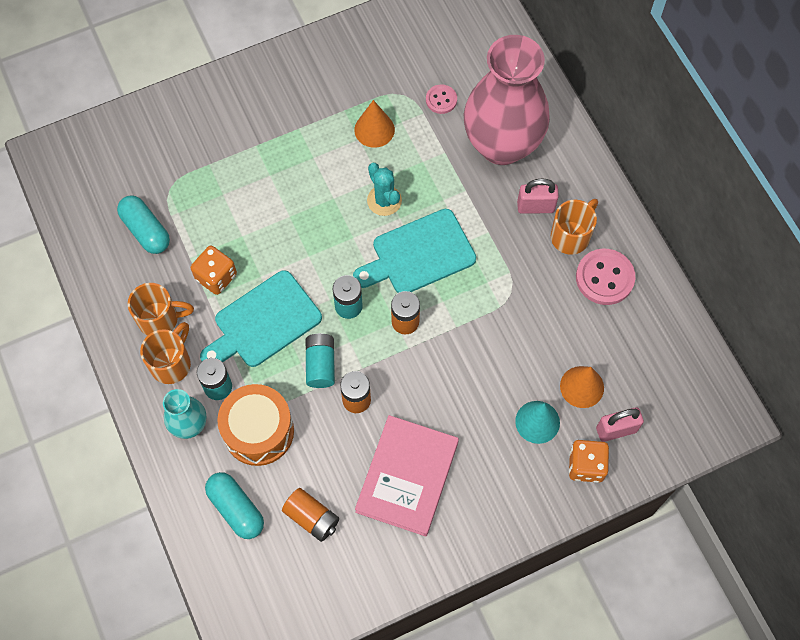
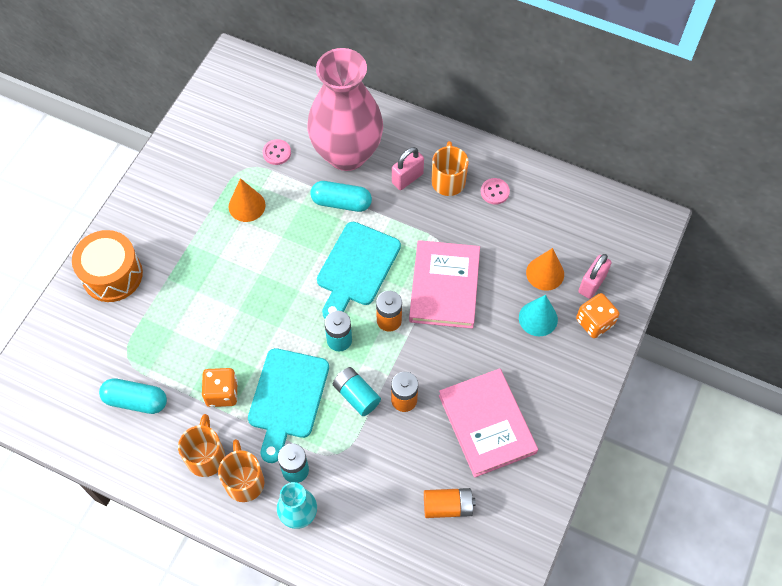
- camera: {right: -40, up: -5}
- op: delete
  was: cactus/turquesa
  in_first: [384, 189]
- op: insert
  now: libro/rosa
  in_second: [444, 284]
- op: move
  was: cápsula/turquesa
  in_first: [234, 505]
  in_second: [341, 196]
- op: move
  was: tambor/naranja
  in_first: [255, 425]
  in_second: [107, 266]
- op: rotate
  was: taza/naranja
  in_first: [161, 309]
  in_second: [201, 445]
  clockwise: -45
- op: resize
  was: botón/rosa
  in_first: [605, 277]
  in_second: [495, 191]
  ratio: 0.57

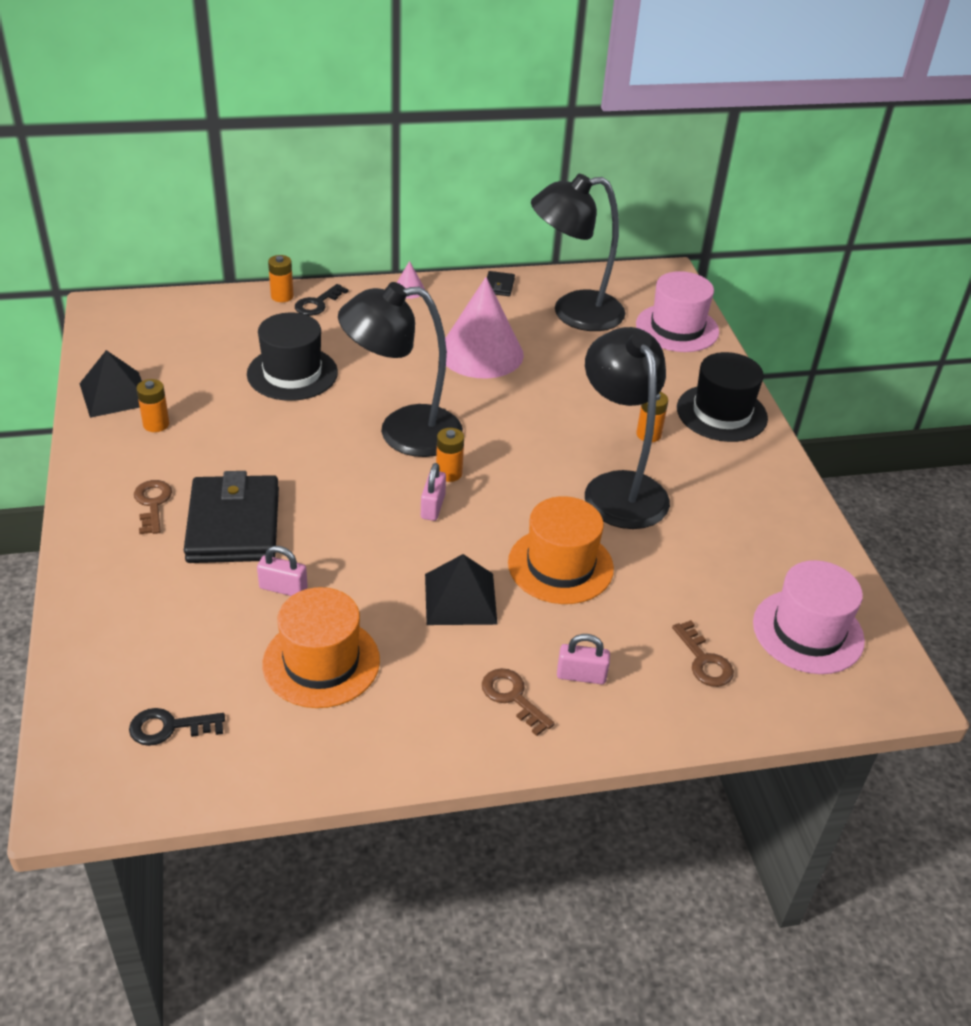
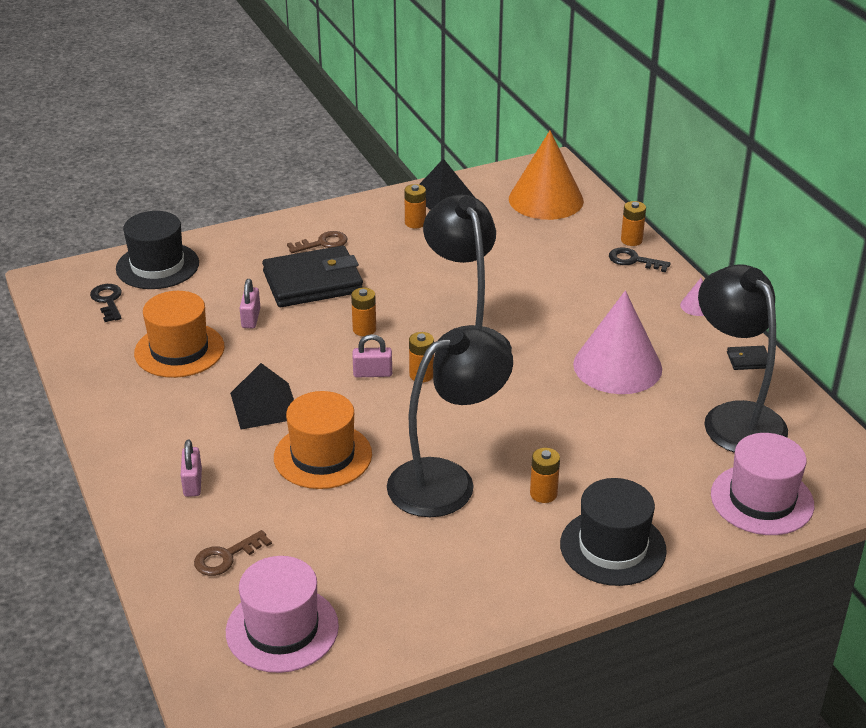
- camera: {right: 80, up: -5}
- op: delete
  was: llave/marrón
  in_first: [518, 702]
- op: insert
  now: pila/naranja
  in_second: [363, 312]
- op: insert
  now: cono/naranja
  in_second: [546, 175]
- op: move
  was: sombrero/negro
  in_first: [292, 357]
  in_second: [157, 250]

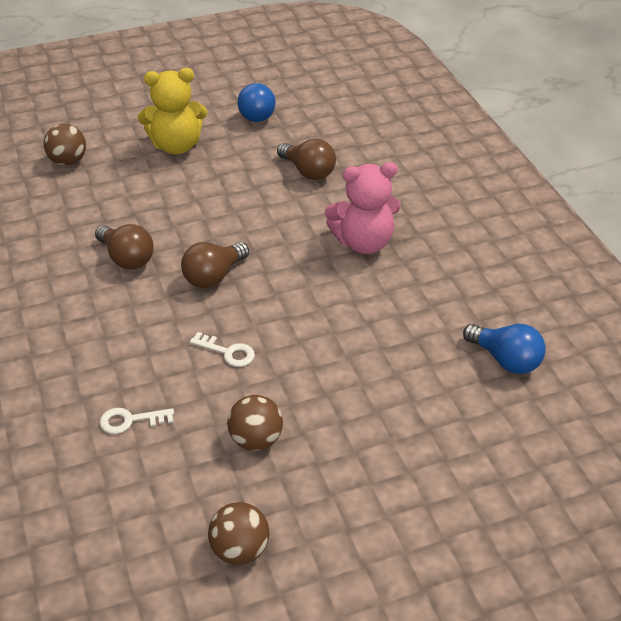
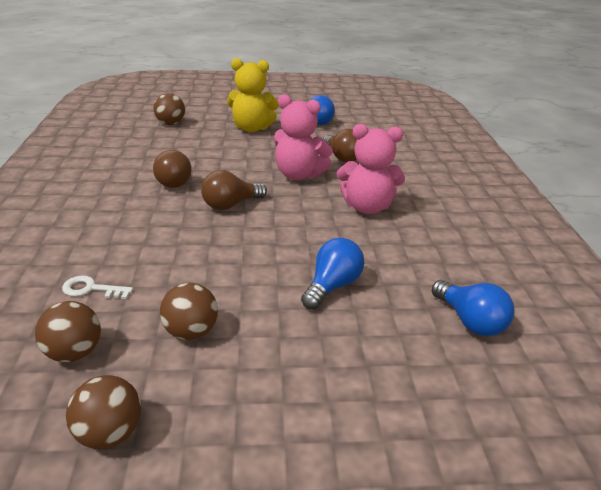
- camera: {right: 15, up: -10}
- op: delete
  was: llave/blanco
  in_first: [222, 349]
- op: insert
  now: pelota/marrón
  in_second: [68, 331]
- op: insert
  now: osito/rosa
  in_second: [303, 137]
- op: insert
  now: bombilla/azul
  in_second: [332, 273]

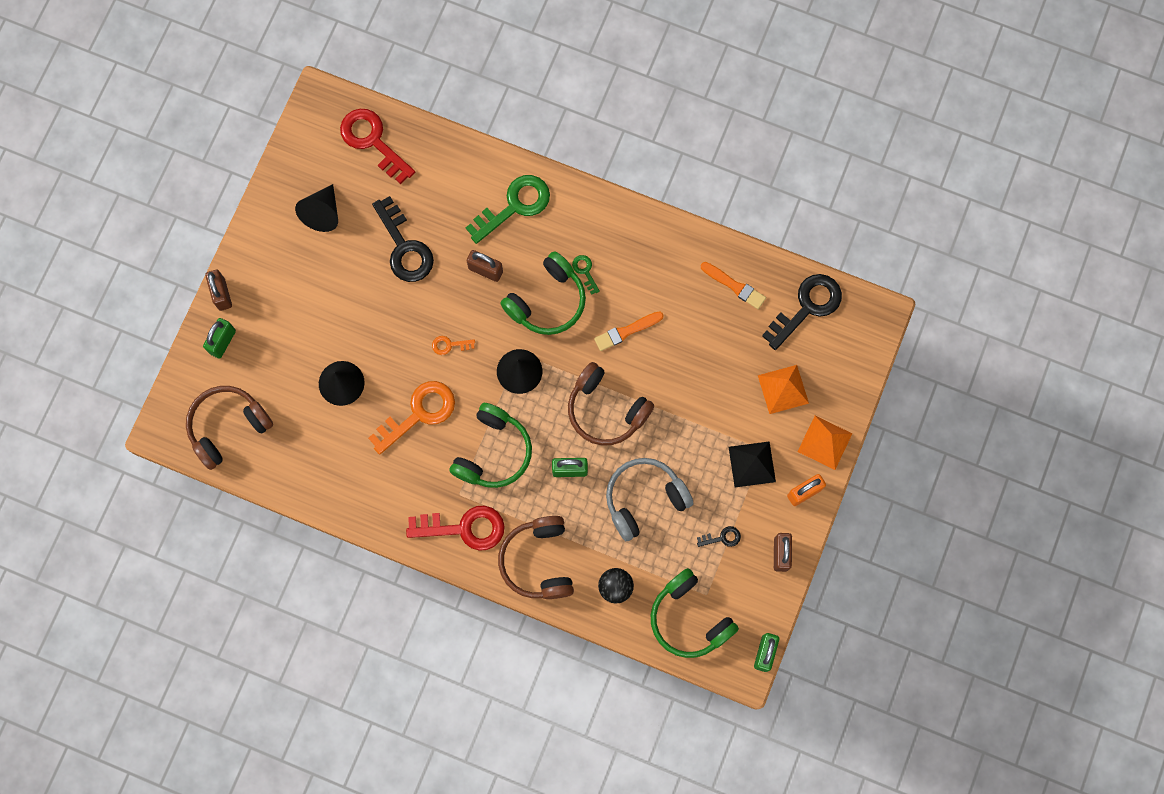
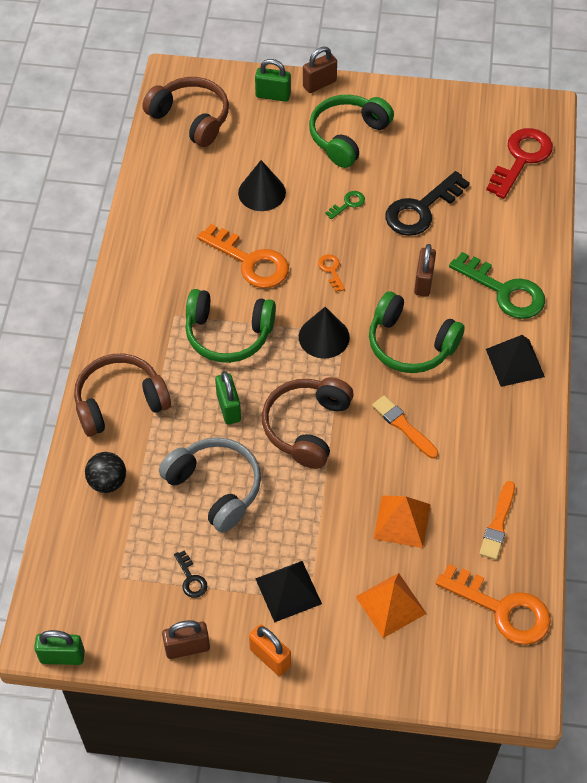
- camera: {right: 75, up: -20}
- op: delete
  was: cono/negro
  in_first: [316, 208]
- op: delete
  was: llave/rojo
  in_first: [455, 528]
- op: insert
  now: pirámide/negro
  in_second: [515, 361]
- op: move
  was: llave/verde
  in_first: [586, 275]
  in_second: [345, 205]
- op: move
  was: auriculares/verde
  in_first: [695, 613]
  in_second: [351, 131]
- op: move
  was: pirámide/naranja
  in_first: [824, 443]
  in_second: [402, 522]
- op: recolor
  was: llave/negro
  now: llave/naranja
  in_first: [802, 312]
  in_second: [493, 604]

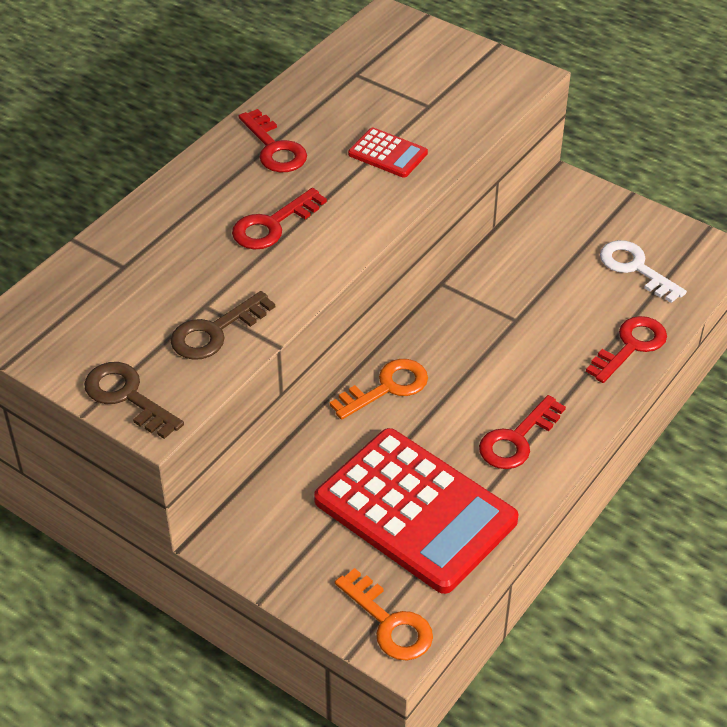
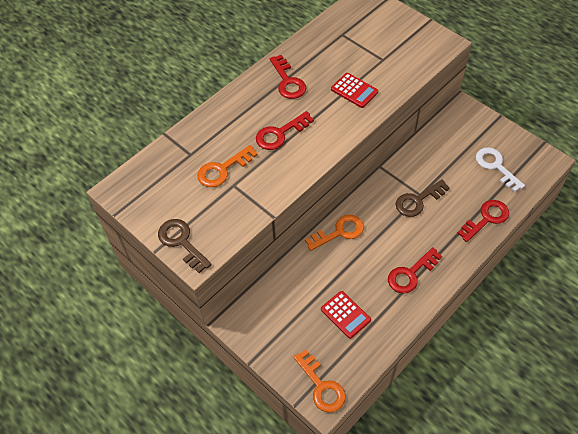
- camera: {right: 10, up: 10}
- op: insert
  now: llave/naranja
  in_second: [227, 166]
- op: move
  was: llave/marrón
  in_first: [222, 325]
  in_second: [422, 198]
- op: resize
  was: calculadora/rojo
  in_first: [416, 511]
  in_second: [346, 315]
  ratio: 0.43

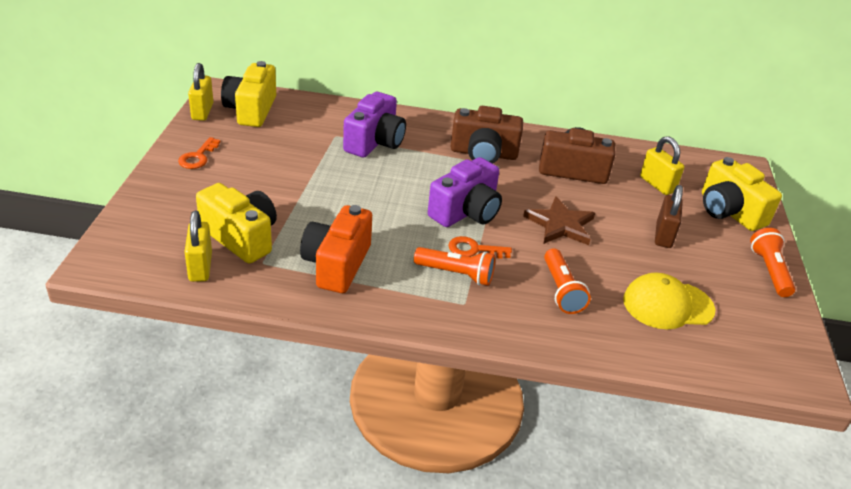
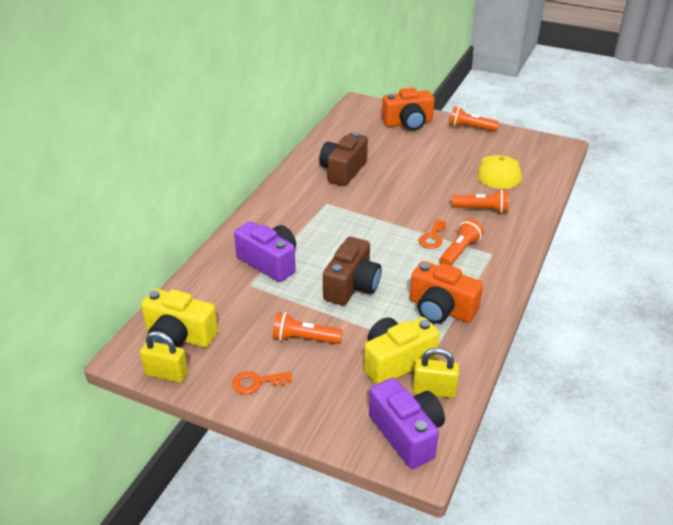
- camera: {right: -70, up: 0}
- op: delete
  was: estrella/marrón
  in_first: [559, 220]
- op: delete
  was: candado/amarillo
  in_first: [662, 165]
- op: delete
  was: candado/marrón
  in_first: [669, 216]
- op: insert
  now: lámpara de mano/naranja
  in_second: [308, 328]
- op: move
  was: cámara/morado
  in_first: [465, 192]
  in_second: [407, 423]
- op: move
  was: cámara/marrón
  in_first: [486, 135]
  in_second: [352, 271]
- op: recolor
  was: cámara/amarillo
  now: cámara/naranja
  in_first: [742, 194]
  in_second: [408, 109]
- op: rotate
  was: llave/naranja
  in_first: [199, 153]
  in_second: [262, 382]
  clockwise: 135

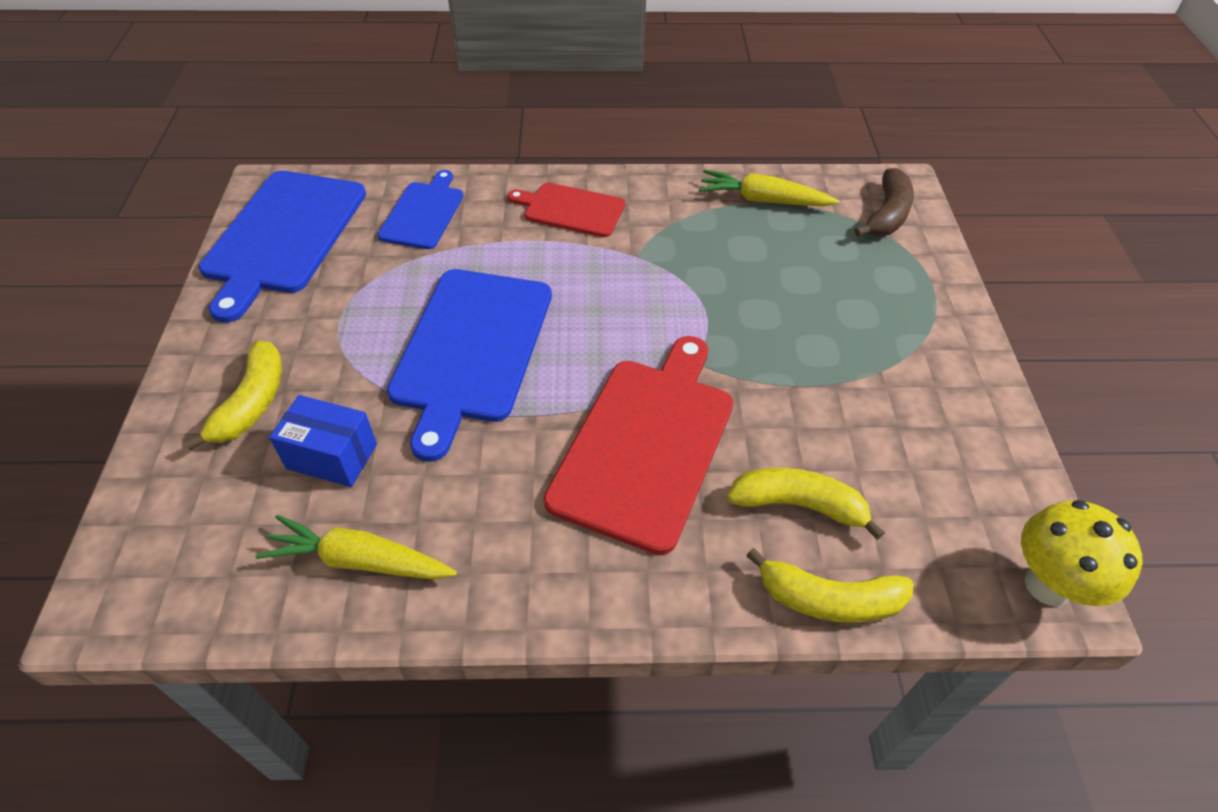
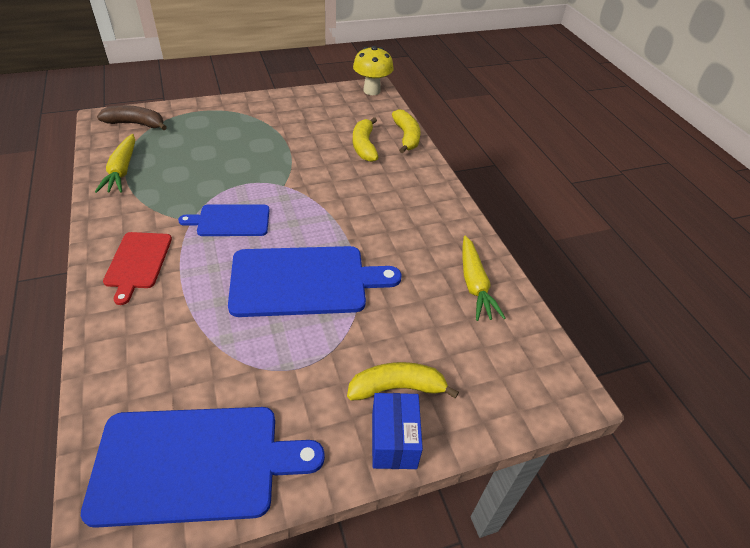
- camera: {right: -110, up: -5}
- op: delete
  was: tabla de cortar/rojo
  in_first: [639, 445]
- op: move
  was: caja/azul
  in_first: [323, 441]
  in_second: [397, 431]
- op: move
  was: tabla de cortar/azul
  in_first: [420, 209]
  in_second: [224, 220]

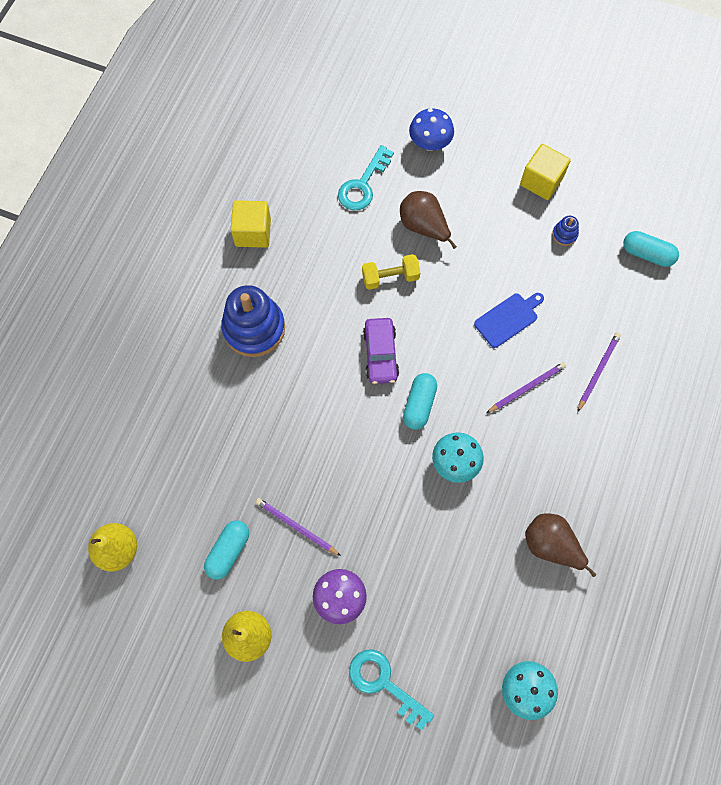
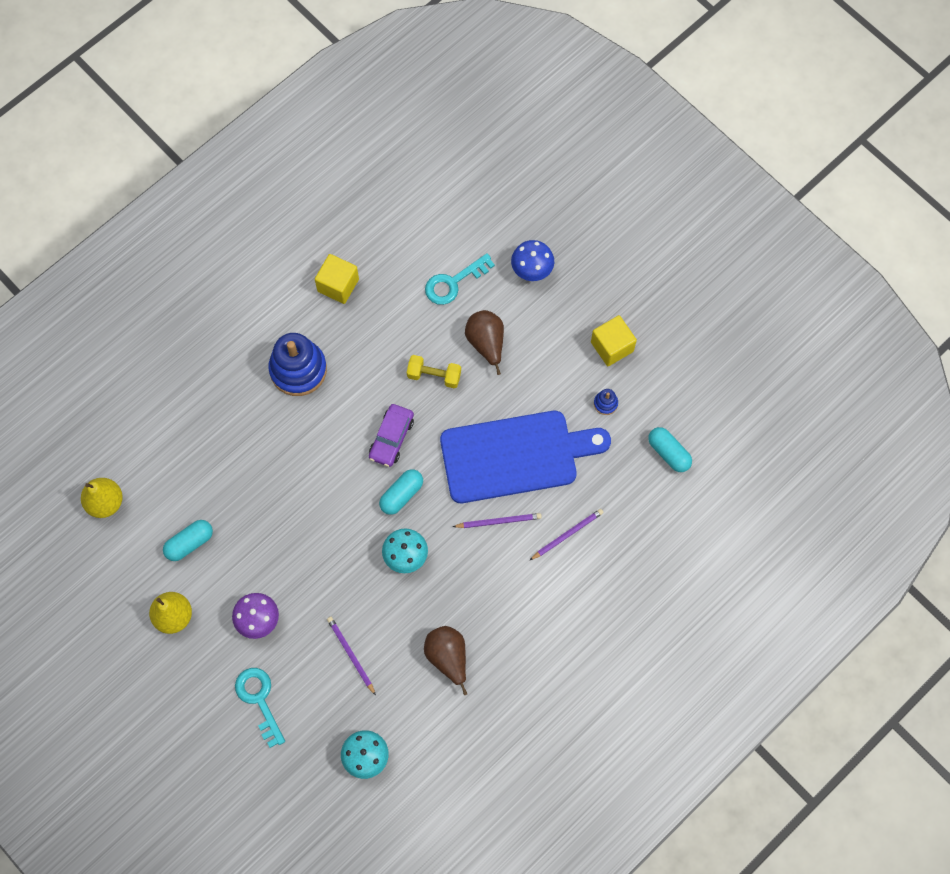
- camera: {right: 25, up: 0}
- op: move
  was: lápiz/morado
  in_first: [298, 527]
  in_second: [351, 656]
- op: resize
  was: tabla de cortar/azul
  in_first: [509, 320]
  in_second: [525, 457]
  ratio: 2.36

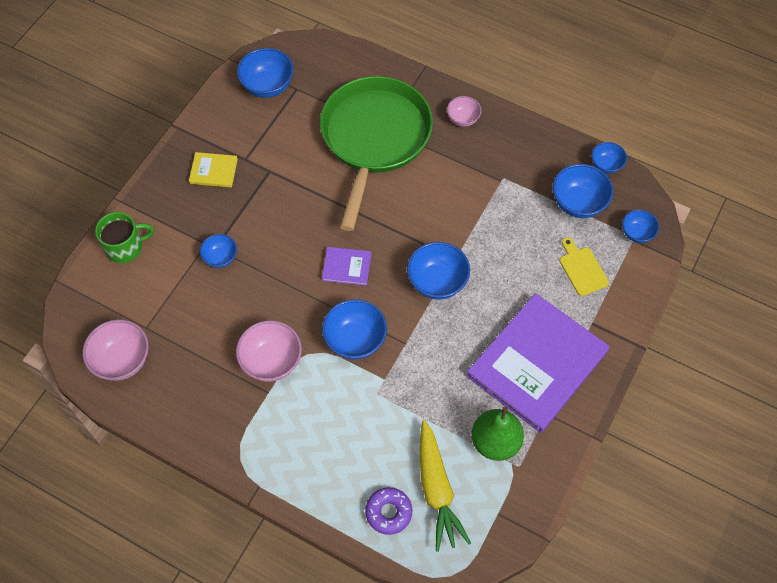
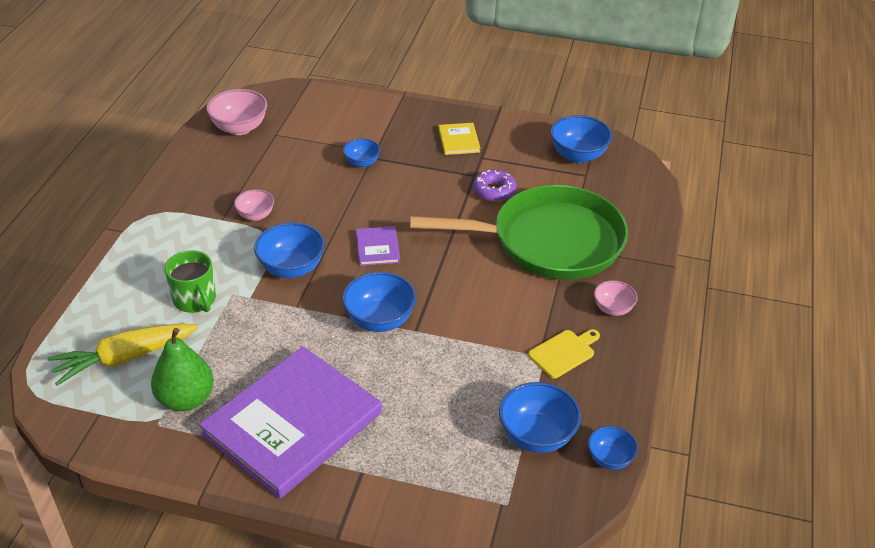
- camera: {right: 75, up: -20}
- op: delete
  was: cuenco/azul
  in_first: [640, 226]
- op: move
  was: taza/verde
  in_first: [124, 237]
  in_second: [190, 281]
- op: move
  was: rosquilla/morado
  in_first: [389, 511]
  in_second: [494, 186]
- op: move
  was: tabla de cortar/amarillo
  in_first: [584, 266]
  in_second: [564, 353]
- op: rotate
  was: libro/morado
  in_first: [538, 363]
  in_second: [290, 422]
  clockwise: -75
- op: resize
  was: cuenco/rosa
  in_first: [269, 351]
  in_second: [254, 205]
  ratio: 0.6

